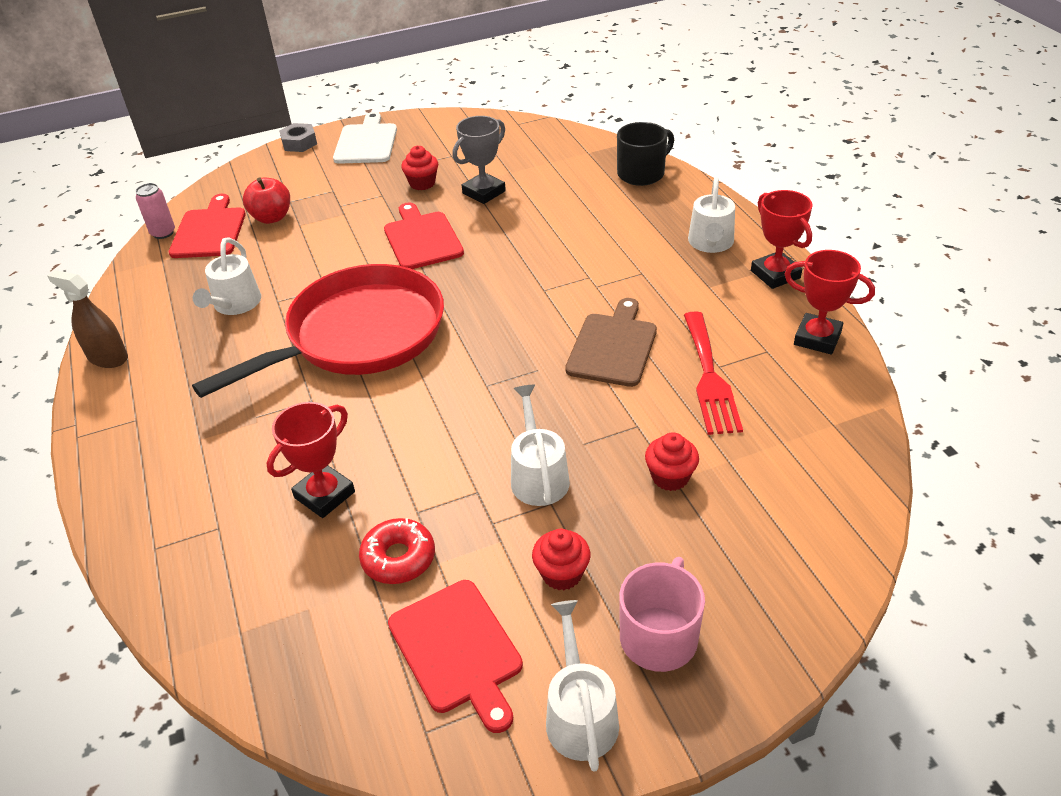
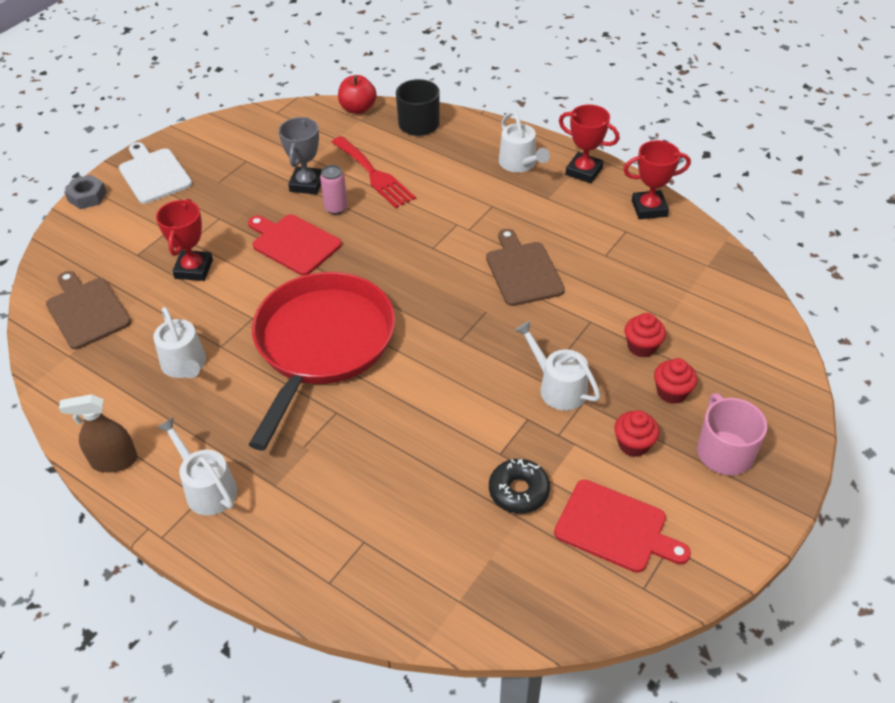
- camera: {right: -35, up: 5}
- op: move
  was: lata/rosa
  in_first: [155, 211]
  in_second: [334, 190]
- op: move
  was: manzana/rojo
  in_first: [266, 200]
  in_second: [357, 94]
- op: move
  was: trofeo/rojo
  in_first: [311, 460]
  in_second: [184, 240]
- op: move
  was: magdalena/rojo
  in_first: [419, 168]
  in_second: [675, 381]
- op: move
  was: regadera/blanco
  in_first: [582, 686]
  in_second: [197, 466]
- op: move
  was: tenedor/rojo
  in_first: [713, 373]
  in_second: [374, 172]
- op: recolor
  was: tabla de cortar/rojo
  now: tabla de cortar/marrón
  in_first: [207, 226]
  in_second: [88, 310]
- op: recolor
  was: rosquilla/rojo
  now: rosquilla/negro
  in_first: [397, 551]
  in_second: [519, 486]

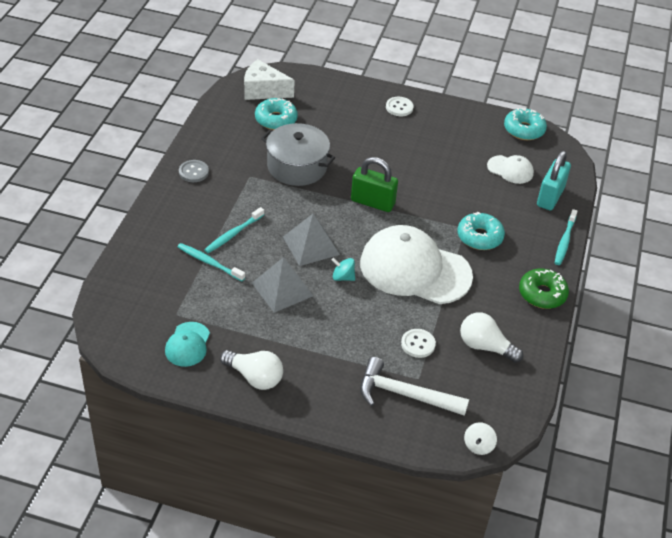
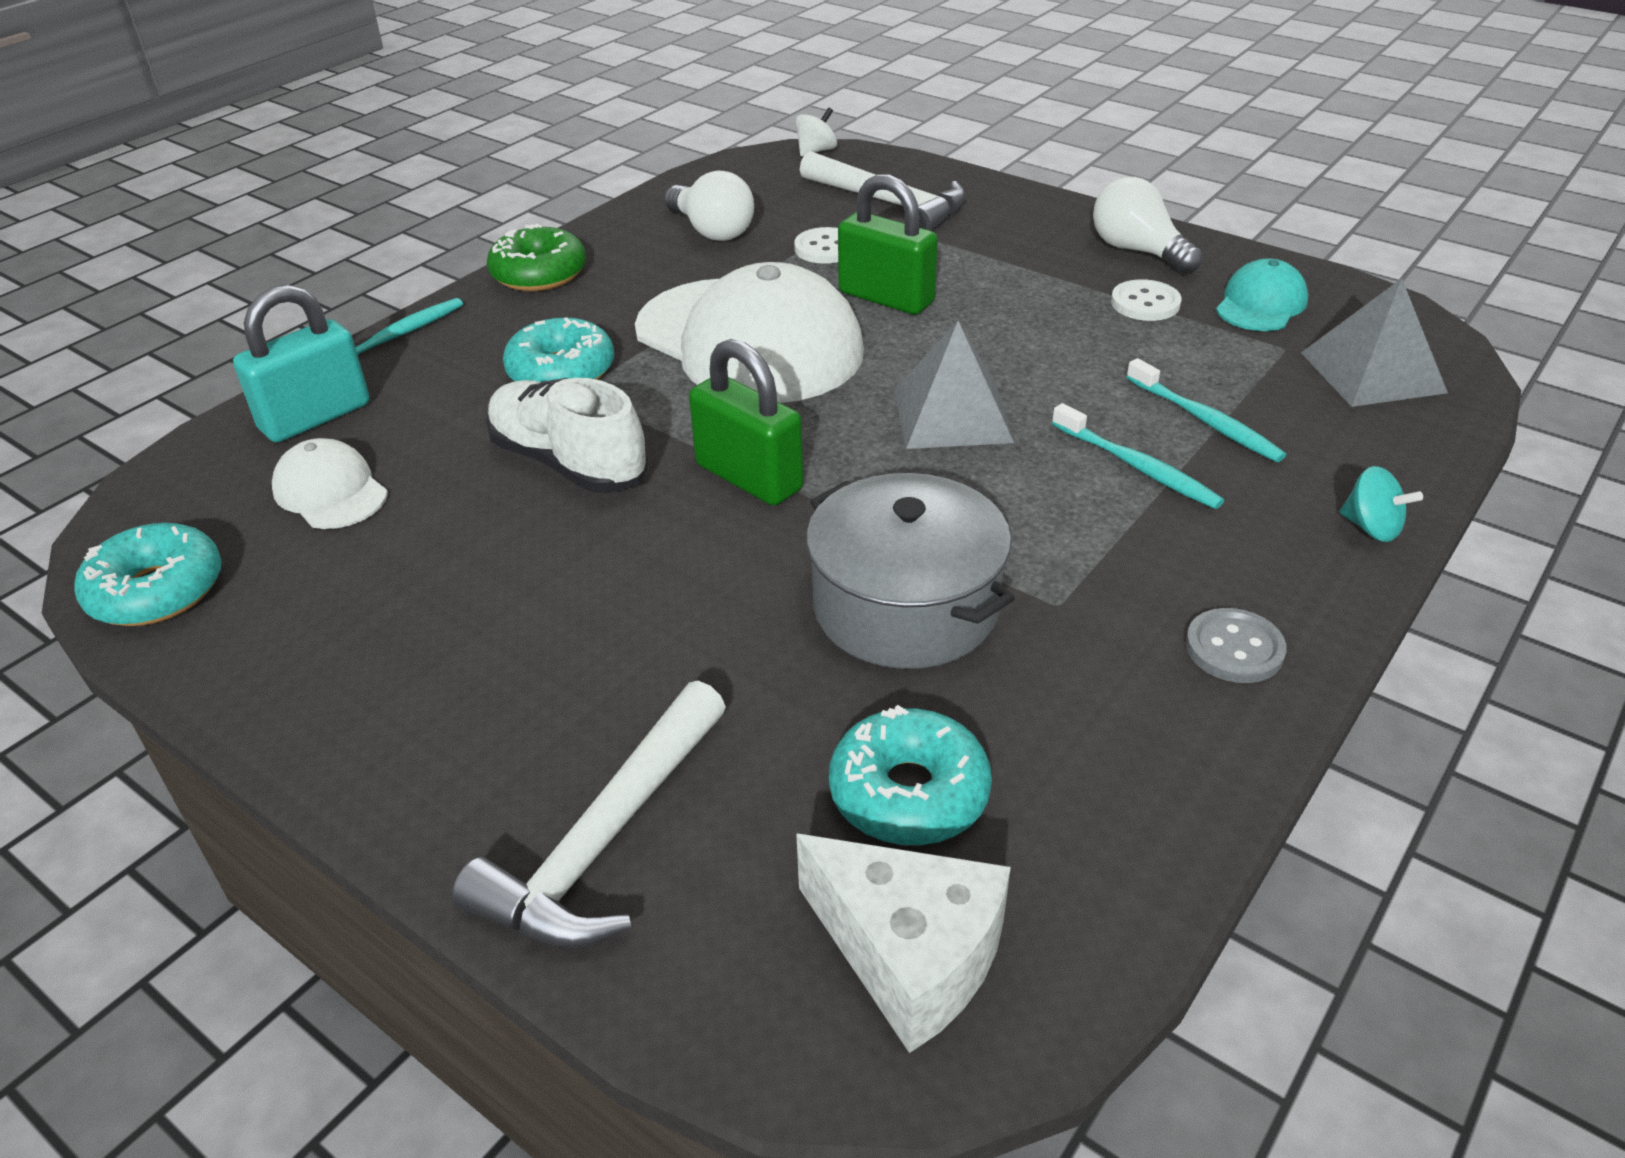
- camera: {right: -155, up: -5}
- op: insert
  now: martillo/blanco
  in_second: [589, 814]
- op: insert
  now: zapato/blanco
  in_second: [567, 435]
- op: insert
  now: candado/verde
  in_second: [888, 244]
- op: move
  was: pirámide/gris
  in_first: [282, 285]
  in_second: [1374, 342]
- op: move
  was: peonza/turquesa
  in_first: [343, 269]
  in_second: [1381, 504]
- op: move
  was: botón/blanco
  in_first: [400, 106]
  in_second: [1146, 300]
- op: rotate
  was: cepillo de dientes/turquesa
  in_first: [234, 230]
  in_second: [1138, 456]
  clockwise: 75

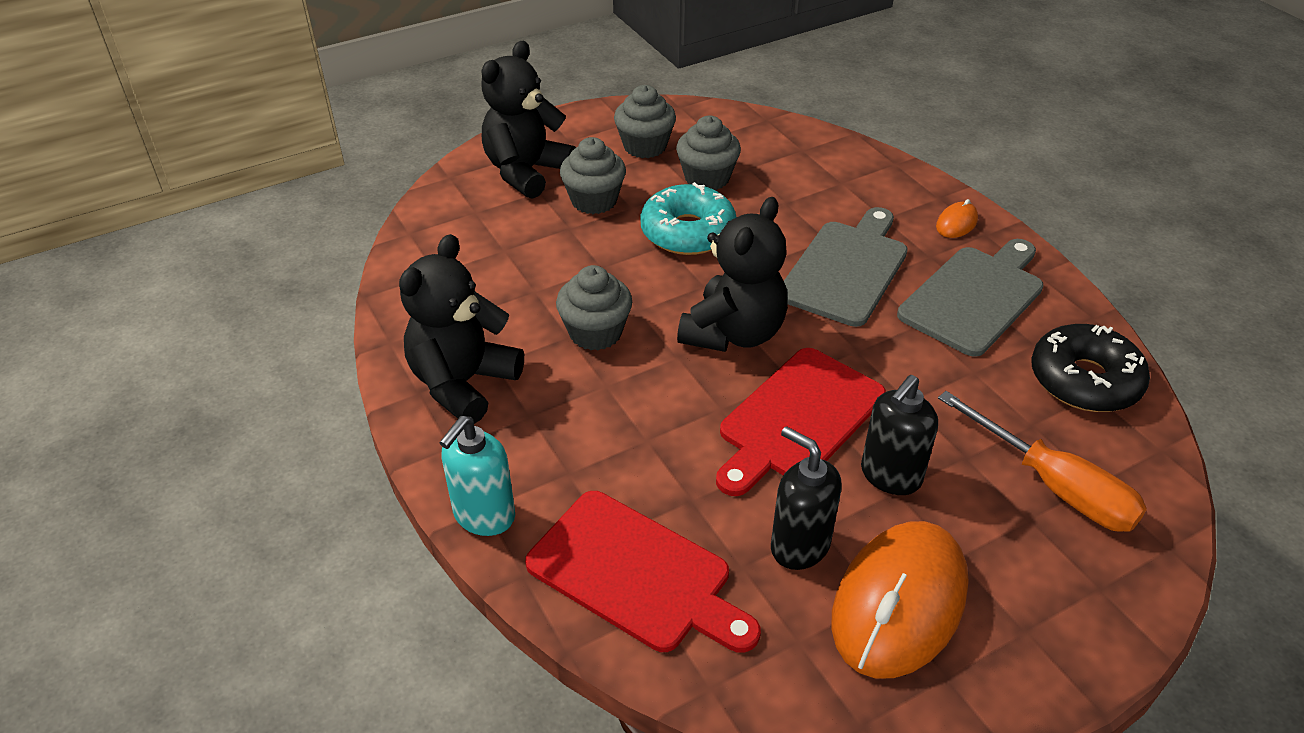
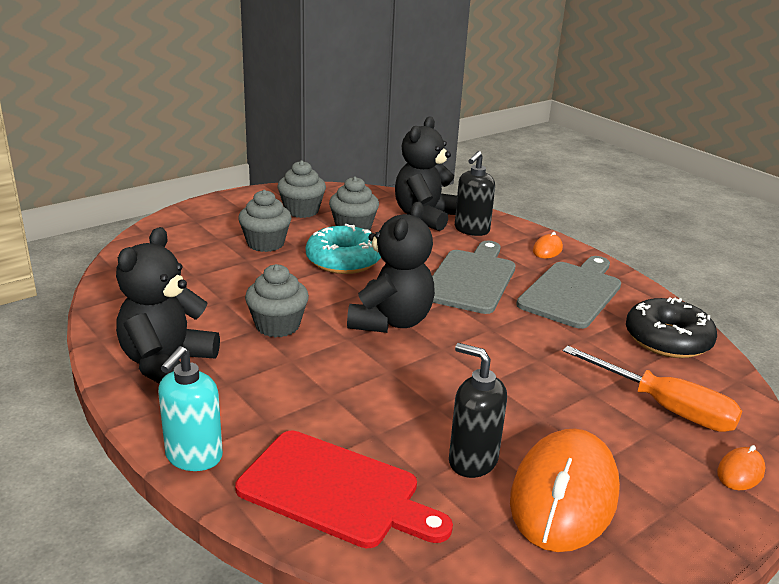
- camera: {right: -10, up: -15}
- op: delete
  was: tabla de cortar/rojo
  in_first: [801, 422]
- op: insert
  now: ratón/naranja
  in_second: [741, 467]
- op: move
  was: osito/negro
  in_first: [528, 119]
  in_second: [426, 173]
- op: move
  was: dispensador de jabón/negro
  in_first: [899, 435]
  in_second: [475, 193]

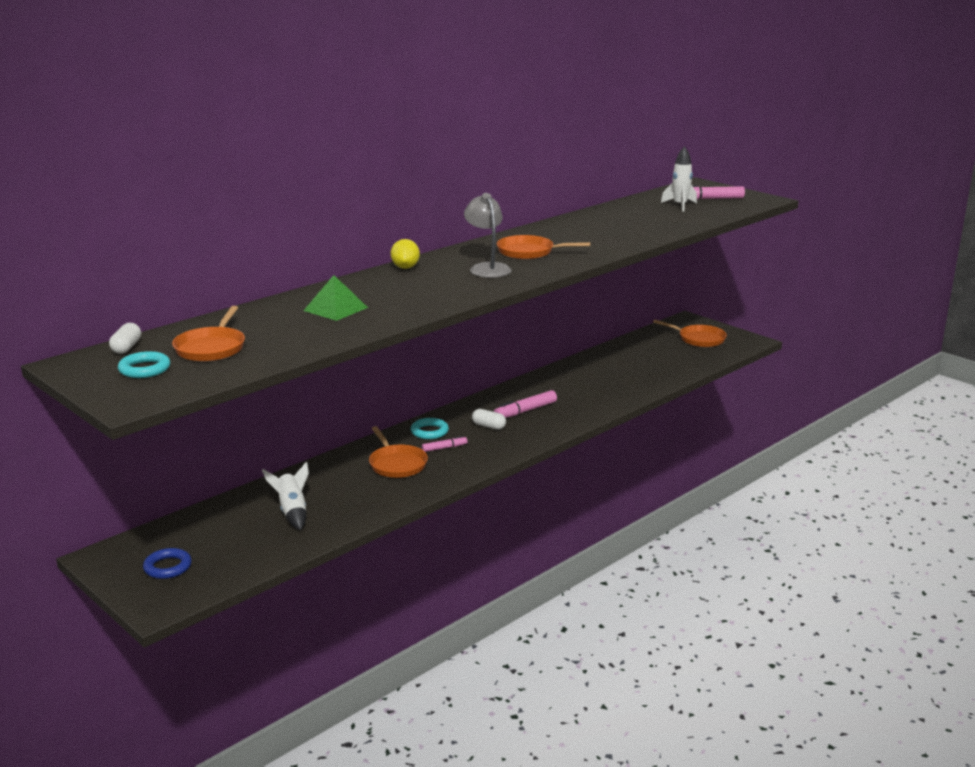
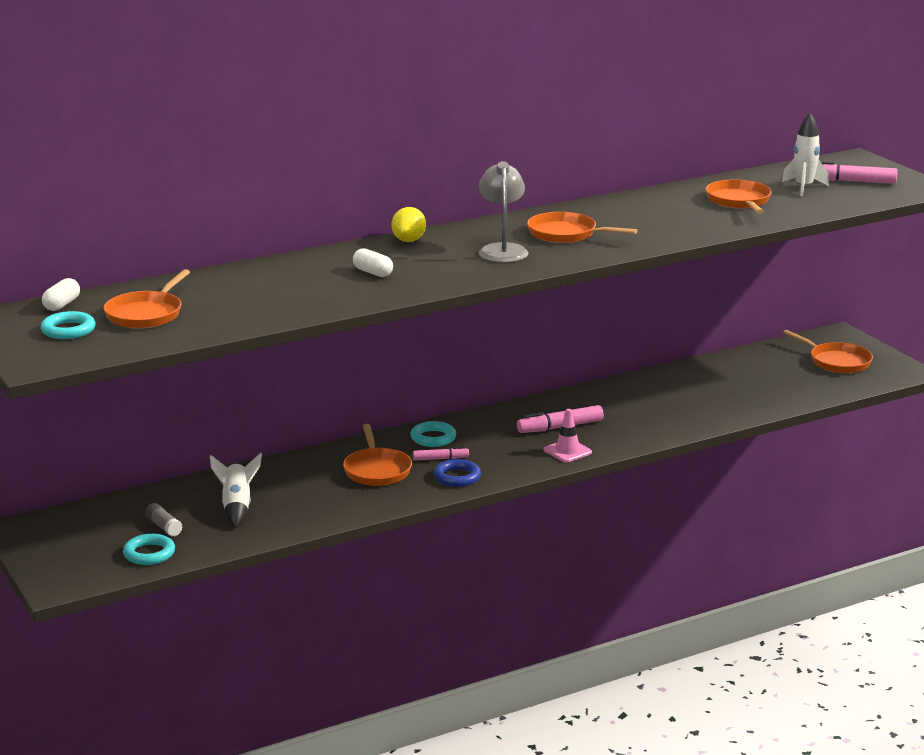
- camera: {right: 15, up: 0}
- op: delete
  was: pirámide/verde
  in_first: [335, 298]
- op: insert
  now: anillo/turquesa
  in_second: [149, 549]
- op: insert
  now: barra de pegamento/gris
  in_second: [164, 519]
- op: insert
  now: cono de tráfico/rosa
  in_second: [568, 436]
- op: insert
  now: sartén/naranja
  in_second: [738, 196]
- op: move
  was: anillo/azul
  in_first: [167, 563]
  in_second: [457, 473]
- op: move
  was: cápsula/blanco
  in_first: [489, 419]
  in_second: [373, 262]

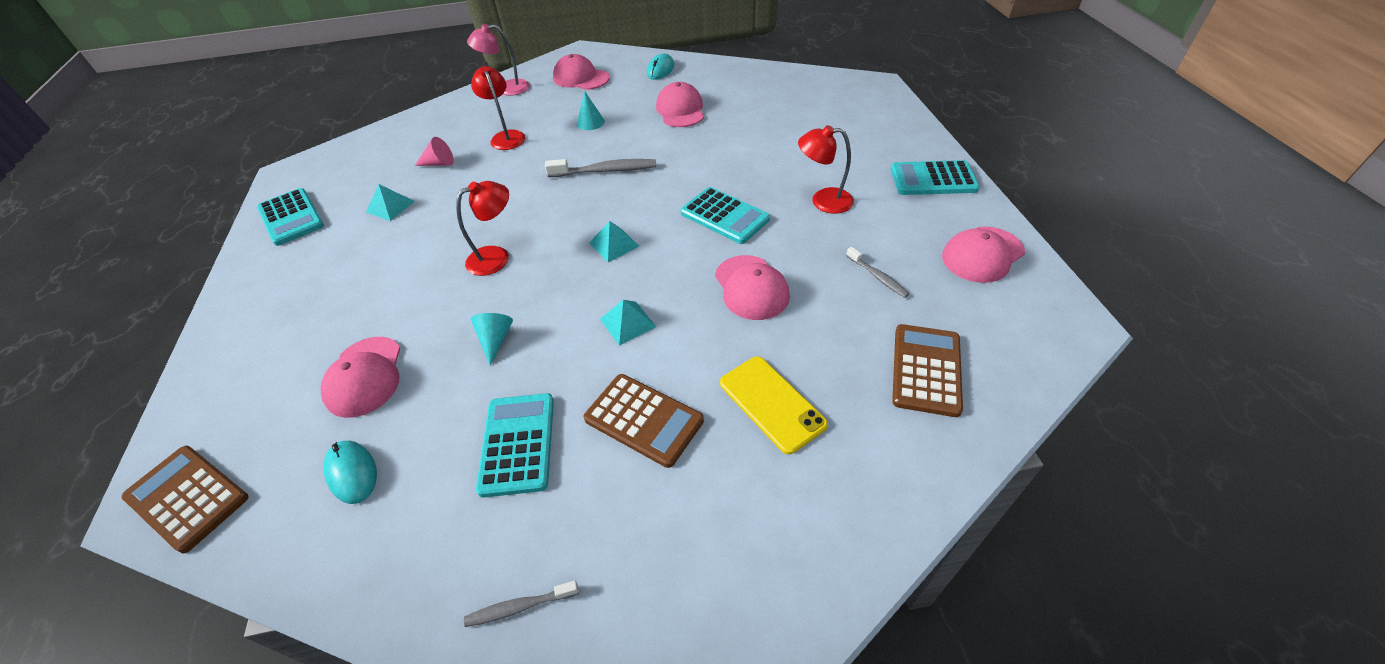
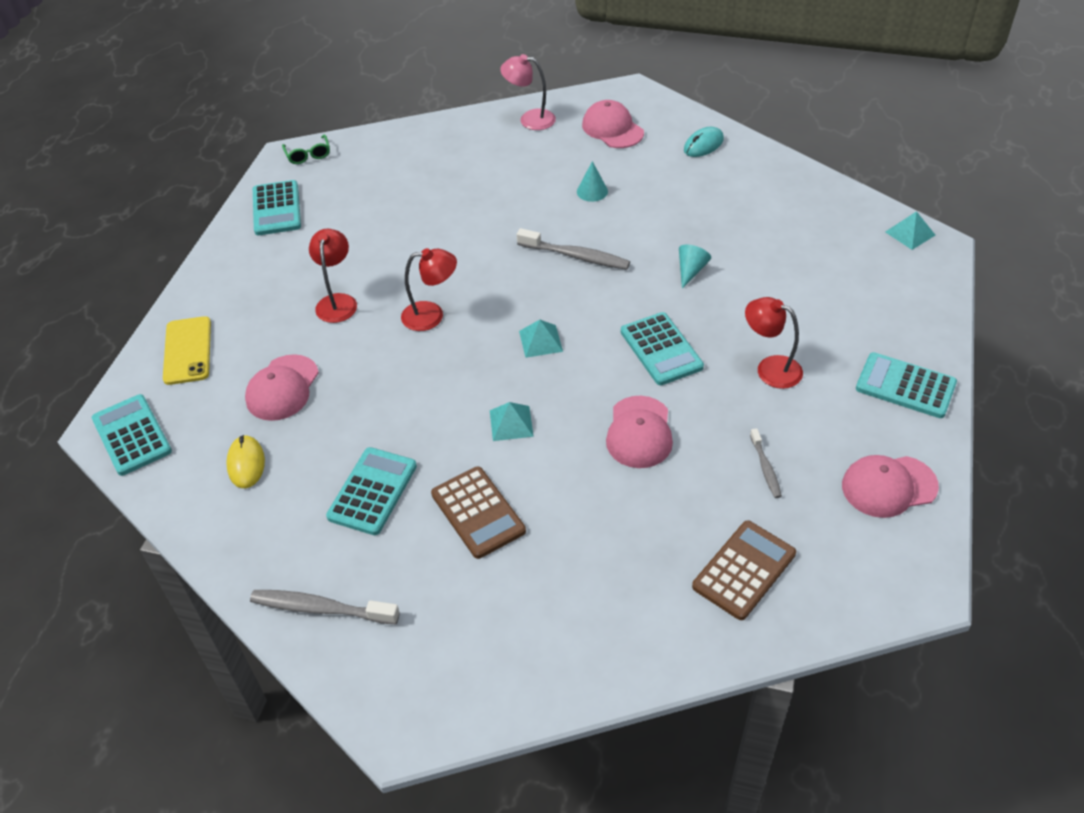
- camera: {right: 25, up: 0}
- op: delete
  was: cono/rosa
  in_first: [434, 151]
- op: delete
  was: gorra/rosa
  in_first: [680, 104]
- op: insert
  now: gafas/verde
  in_second: [306, 149]
- op: move
  was: pirámide/turquesa
  in_first: [390, 202]
  in_second: [910, 230]
- op: move
  was: lámpara/rojo
  in_first: [498, 108]
  in_second: [333, 276]
- op: move
  was: cono/turquesa
  in_first: [492, 339]
  in_second: [695, 267]
- op: move
  was: móvil/amarillo
  in_first: [774, 405]
  in_second: [187, 350]
- op: recolor
  was: calculadora/marrón
  now: calculadora/turquesa
  in_first: [184, 499]
  in_second: [132, 435]
- op: recolor
  was: ratón/turquesa
  now: ratón/amarillo
  in_first: [350, 472]
  in_second: [245, 461]
- op: resize
  was: cepillo de dientes/gris
  in_first: [521, 604]
  in_second: [325, 607]
  ratio: 1.73

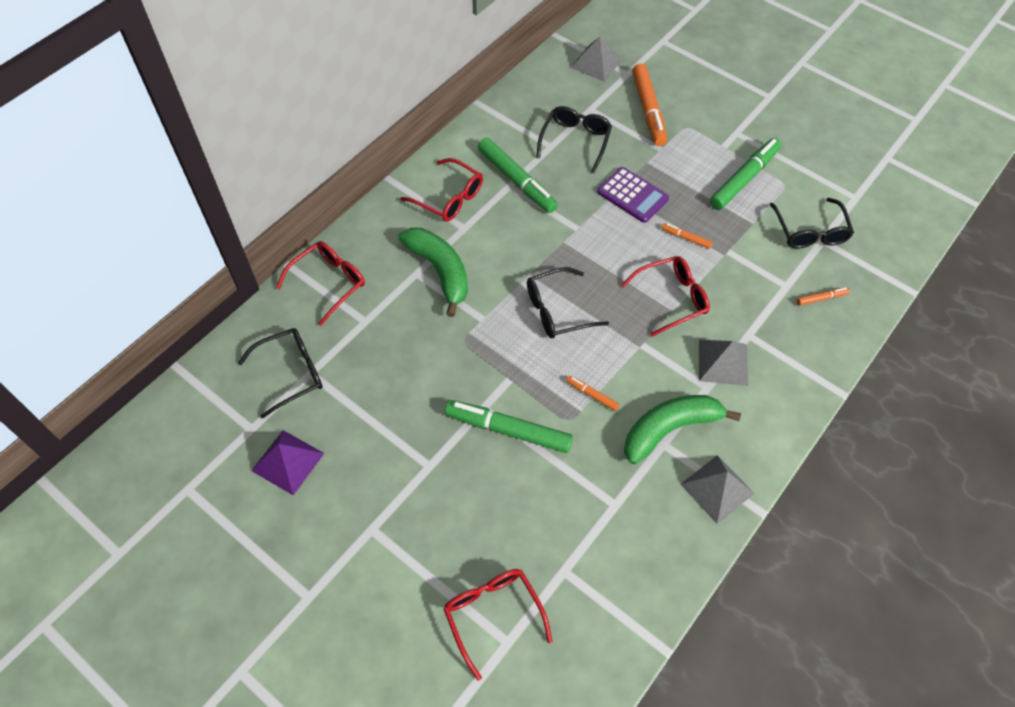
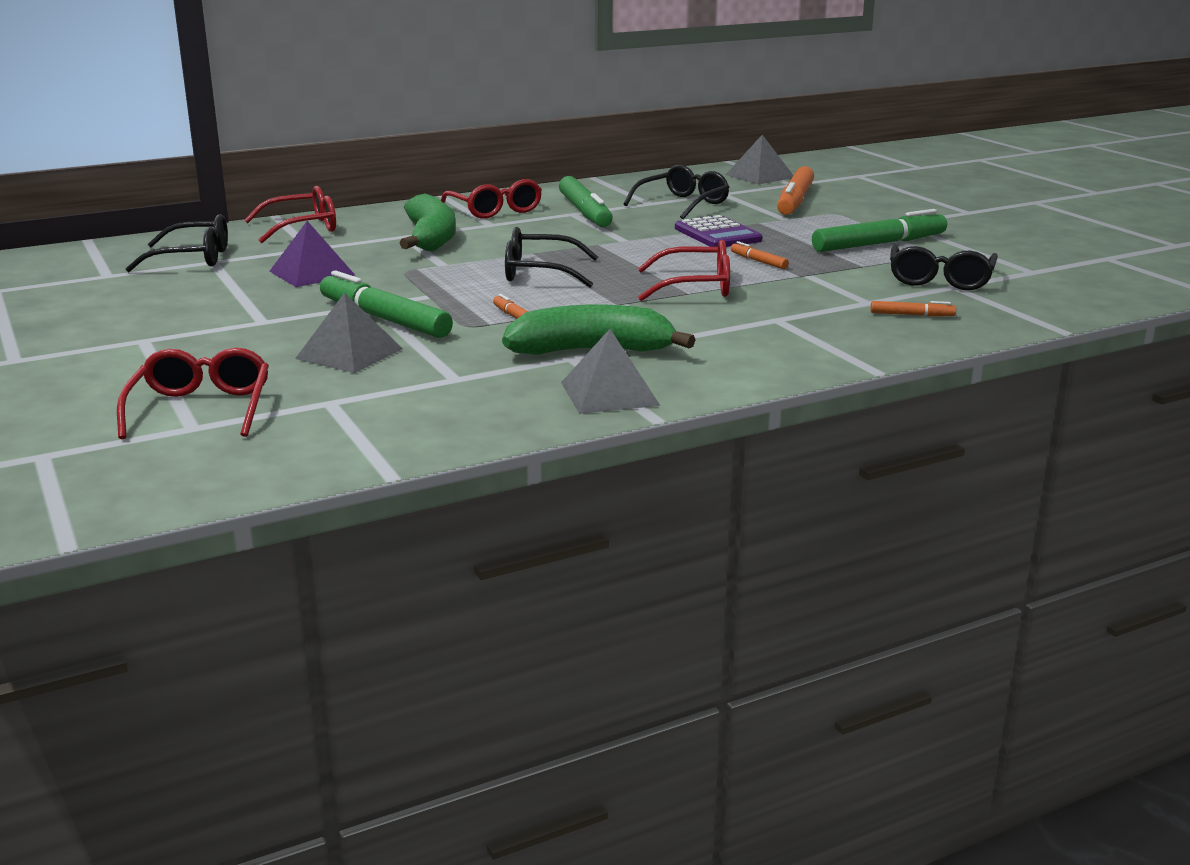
- camera: {right: 25, up: -35}
- op: move
  was: pirámide/morado
  in_first: [287, 462]
  in_second: [312, 254]
- op: move
  was: pirámide/gris
  in_first: [723, 363]
  in_second: [349, 333]

